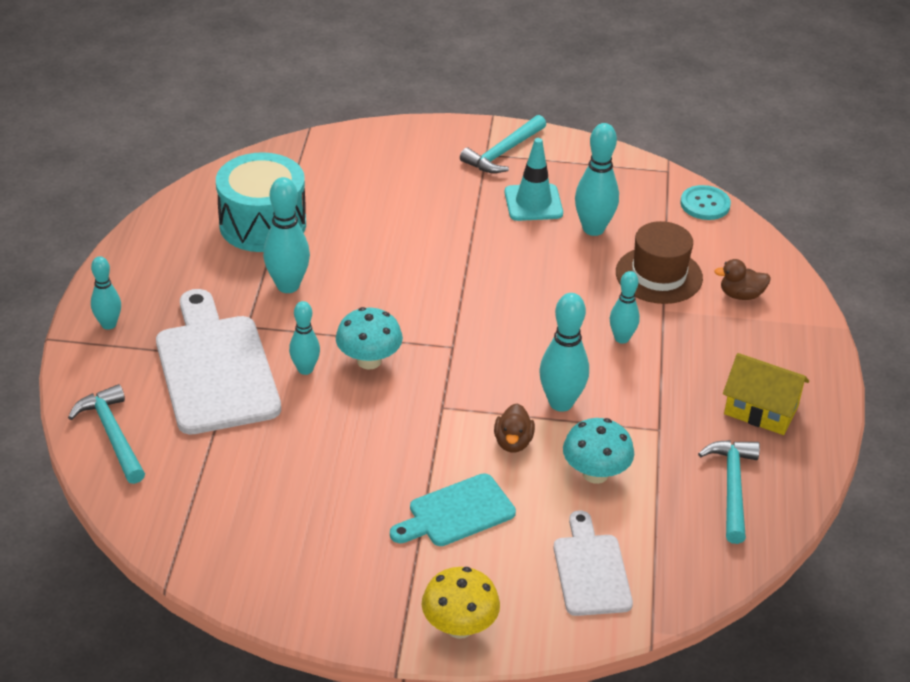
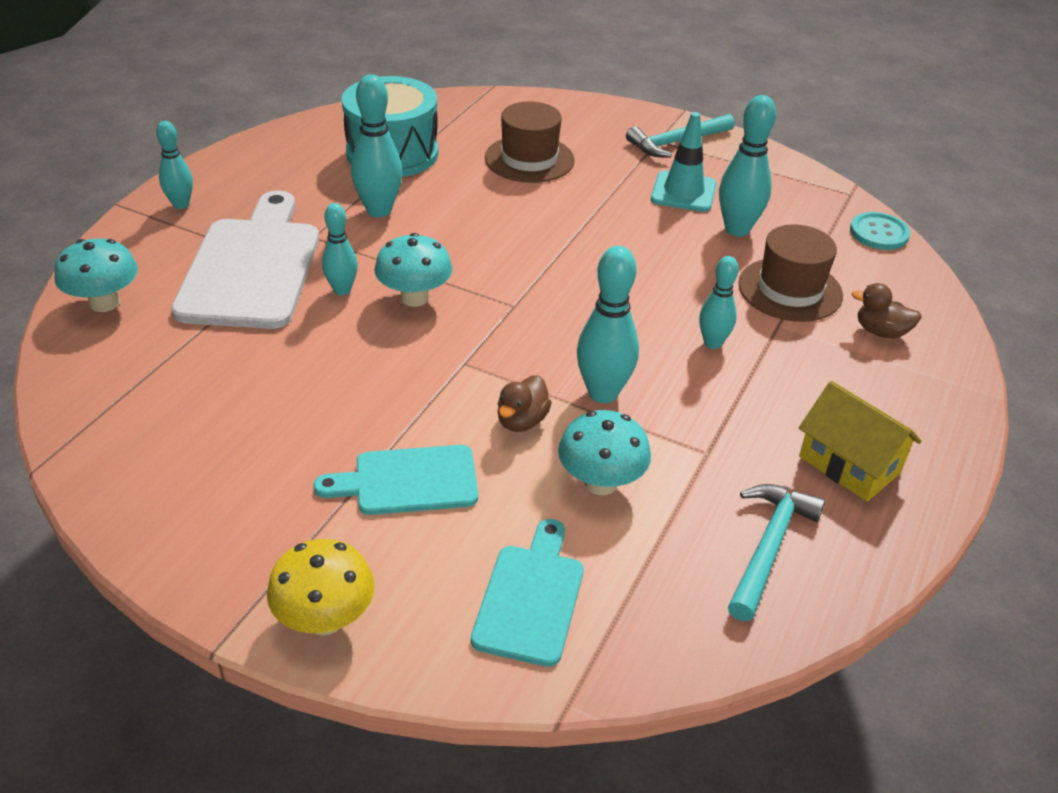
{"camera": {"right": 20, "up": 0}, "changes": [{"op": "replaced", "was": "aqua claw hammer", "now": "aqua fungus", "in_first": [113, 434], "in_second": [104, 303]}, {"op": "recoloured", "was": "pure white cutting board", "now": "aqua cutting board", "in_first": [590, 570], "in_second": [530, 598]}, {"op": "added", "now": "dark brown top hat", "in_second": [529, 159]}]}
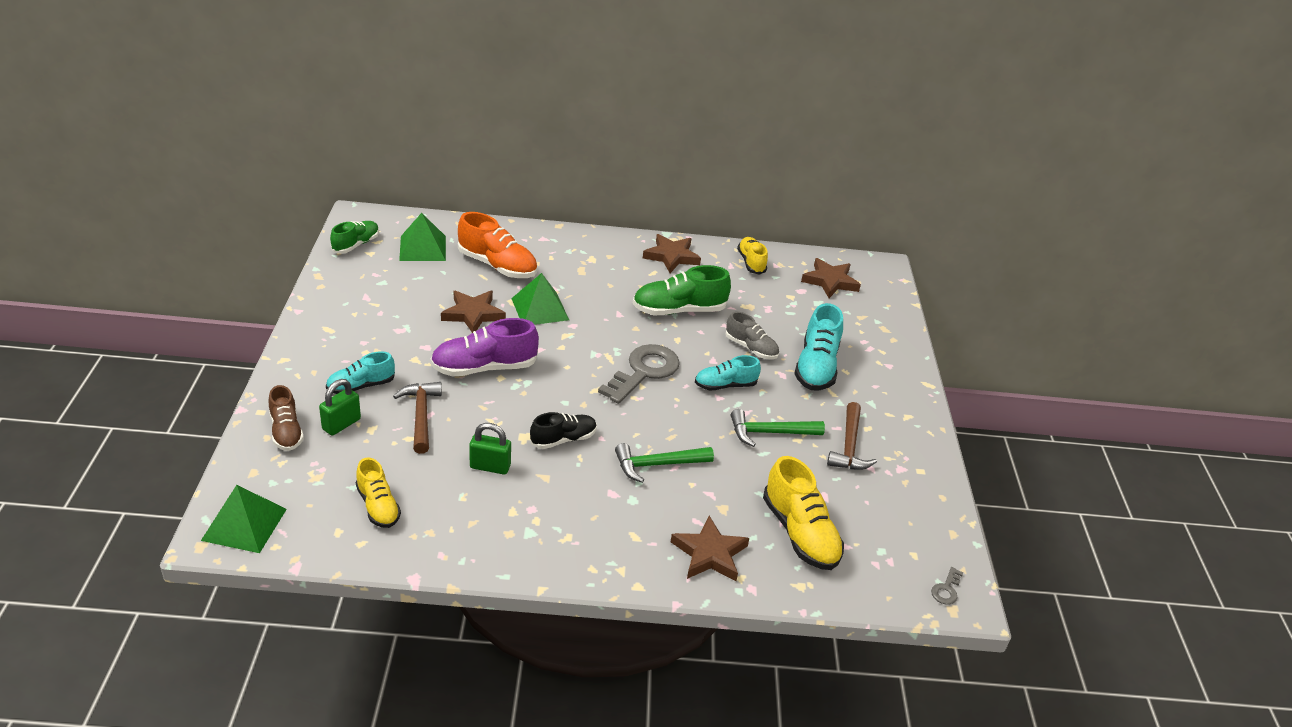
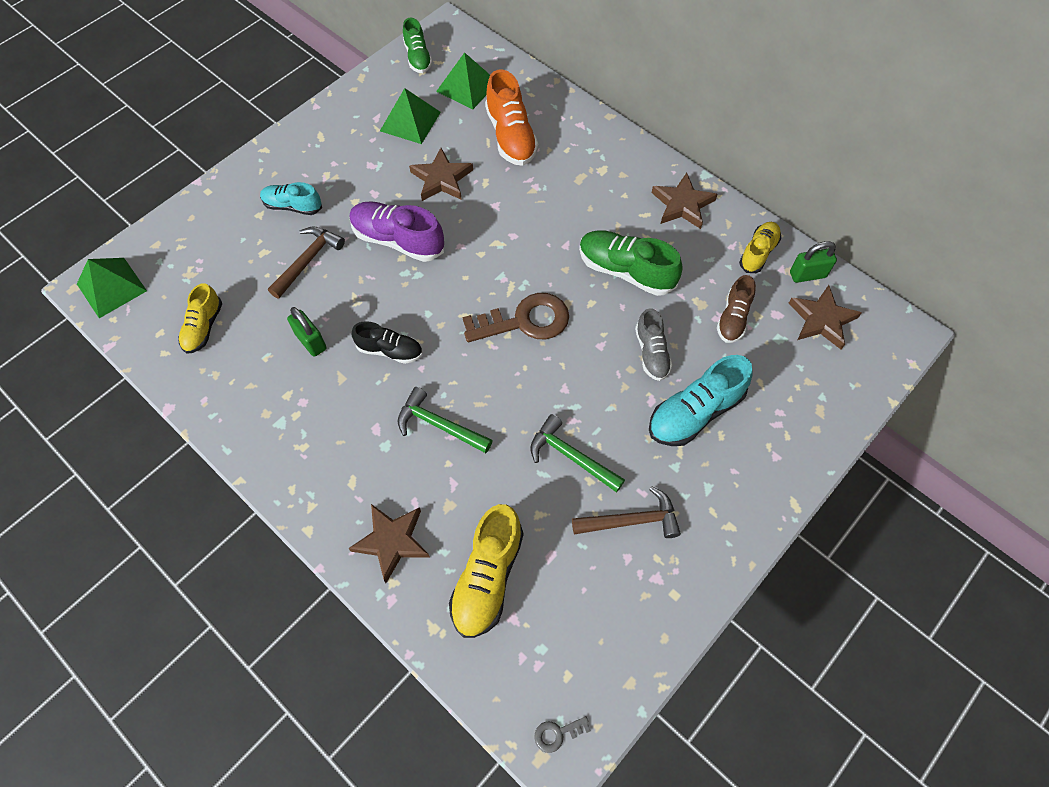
{"camera": {"right": 45, "up": 25}, "changes": [{"op": "turned", "was": "green sneaker", "in_first": [356, 245], "in_second": [418, 58], "clockwise": 90}, {"op": "moved", "was": "green pyramid", "in_first": [540, 309], "in_second": [410, 121]}, {"op": "recoloured", "was": "gray latchkey", "now": "dark brown latchkey", "in_first": [644, 372], "in_second": [525, 321]}, {"op": "removed", "was": "aqua sneaker", "in_first": [725, 385]}, {"op": "moved", "was": "green small lock", "in_first": [341, 424], "in_second": [807, 275]}, {"op": "moved", "was": "dark brown sneaker", "in_first": [286, 431], "in_second": [733, 318]}, {"op": "turned", "was": "dark brown claw hammer", "in_first": [849, 446], "in_second": [631, 520], "clockwise": -150}]}
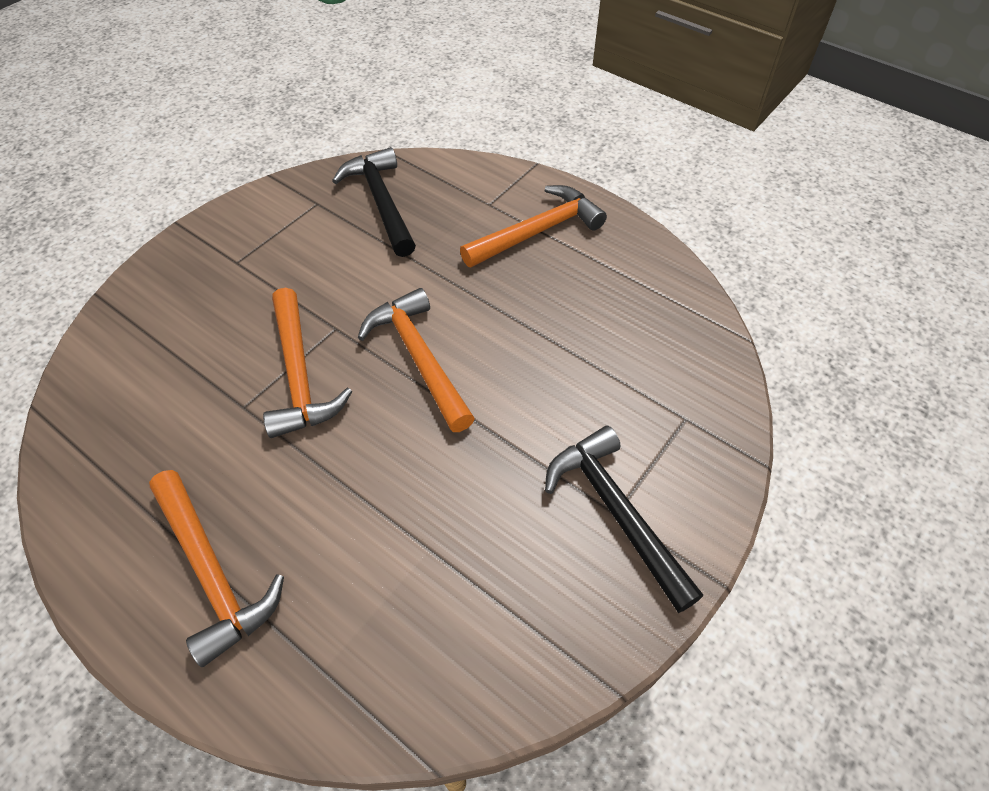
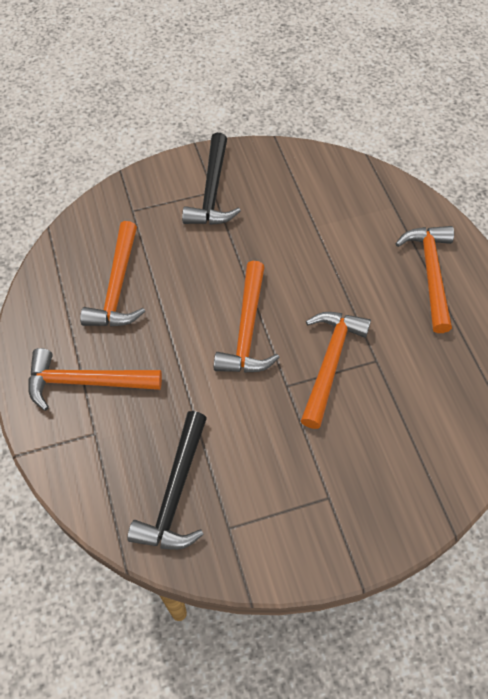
{"camera": {"right": -145, "up": 5}, "changes": [{"op": "added", "now": "bright orange claw hammer", "in_second": [118, 286]}]}
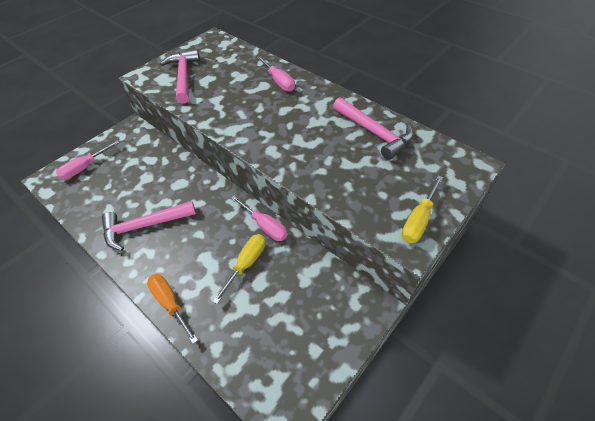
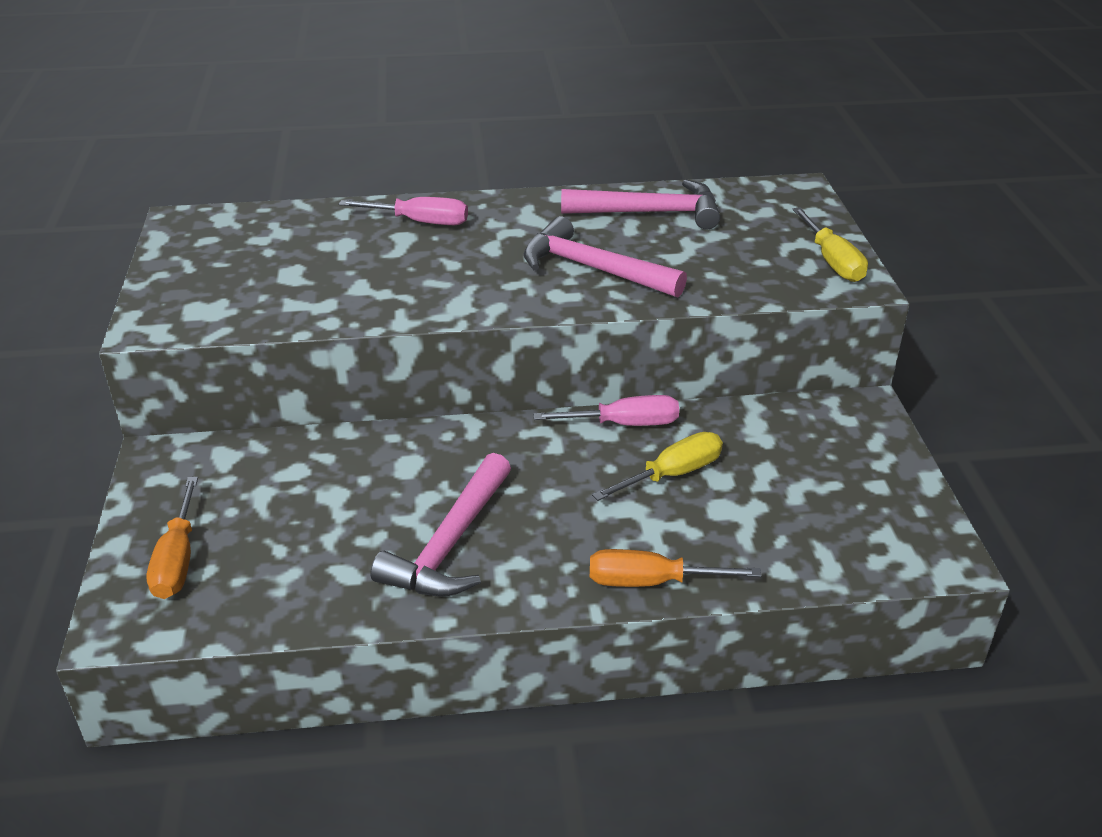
{"camera": {"right": -50, "up": -15}, "changes": [{"op": "moved", "was": "pink claw hammer", "in_first": [183, 76], "in_second": [592, 269]}, {"op": "recoloured", "was": "pink hand screwdriver", "now": "bright orange hand screwdriver", "in_first": [85, 167], "in_second": [178, 559]}, {"op": "turned", "was": "yellow hand screwdriver", "in_first": [246, 264], "in_second": [671, 474], "clockwise": 75}]}
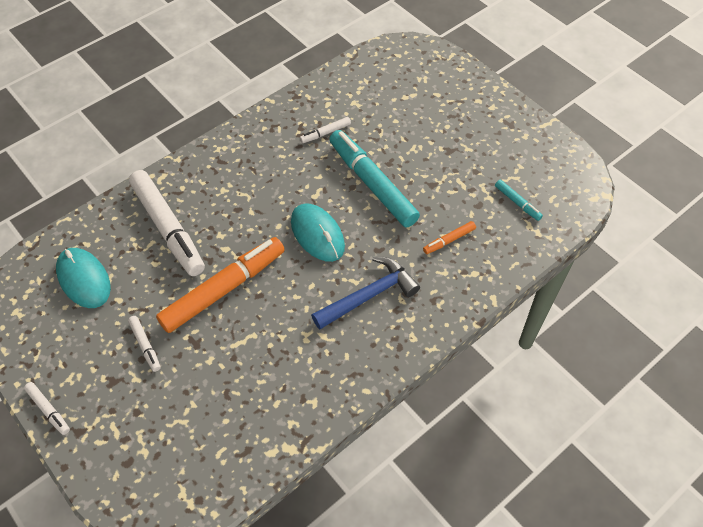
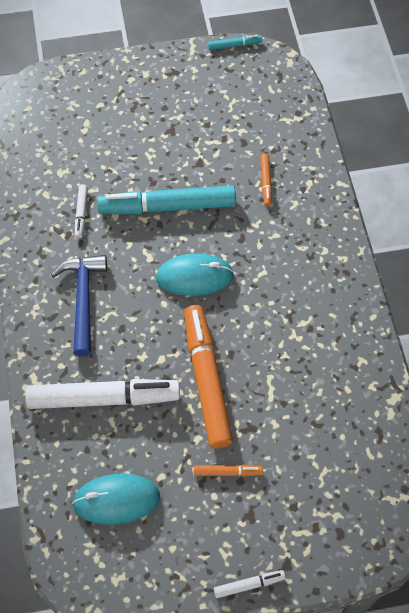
{"camera": {"right": -60, "up": 5}, "changes": [{"op": "moved", "was": "aqua marker pen", "in_first": [517, 203], "in_second": [234, 45]}, {"op": "moved", "was": "blue claw hammer", "in_first": [369, 295], "in_second": [83, 299]}, {"op": "recoloured", "was": "pure white marker pen", "now": "bright orange marker pen", "in_first": [145, 345], "in_second": [228, 472]}]}
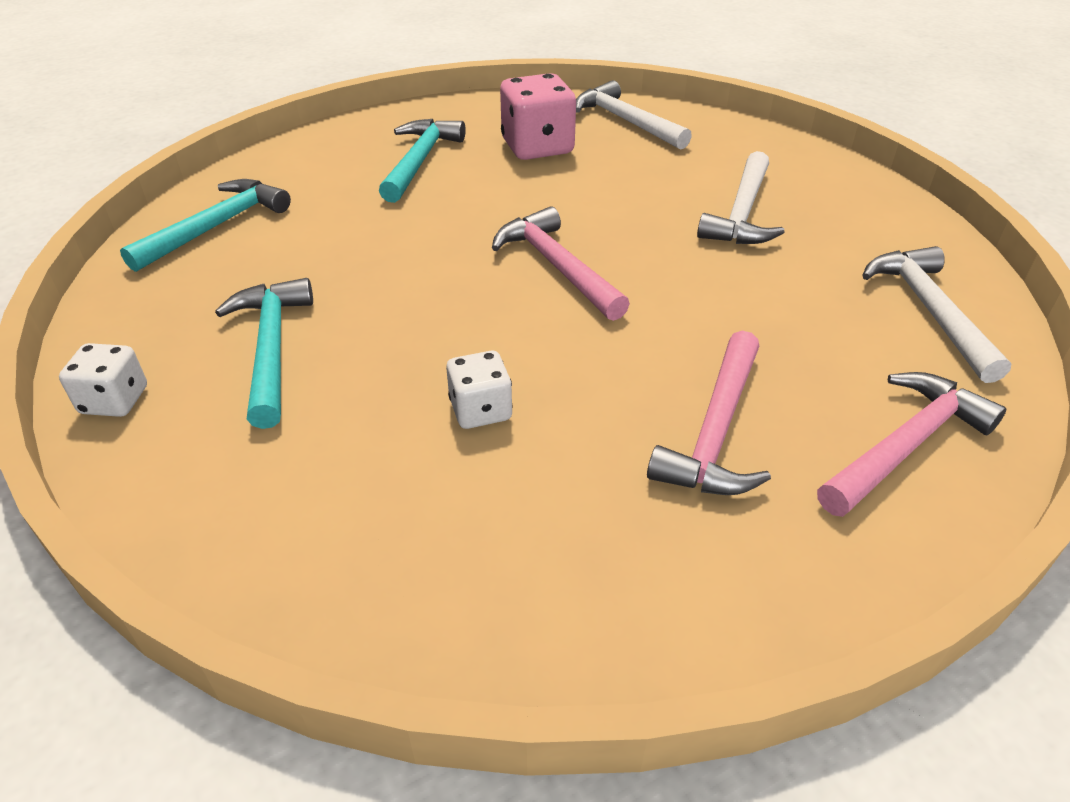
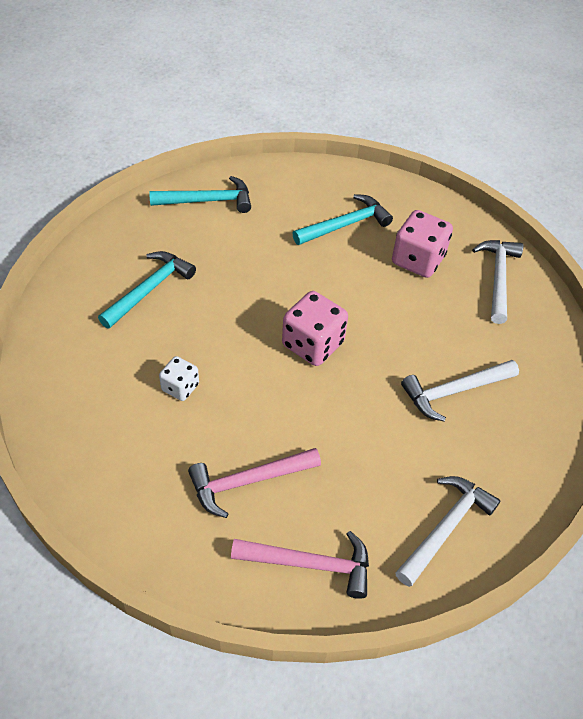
{"camera": {"right": 45, "up": 10}, "changes": [{"op": "replaced", "was": "pink claw hammer", "now": "pink game die", "in_first": [557, 266], "in_second": [312, 344]}, {"op": "removed", "was": "pure white game die", "in_first": [114, 400]}]}
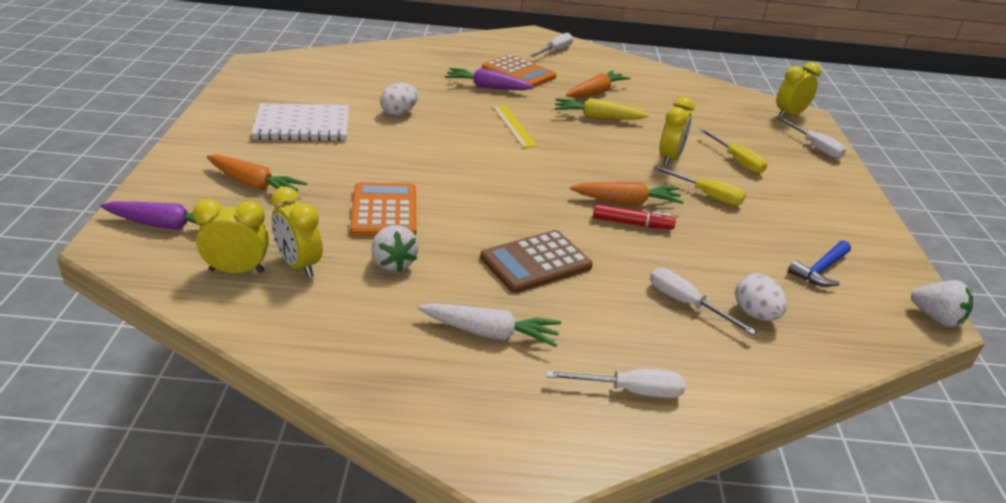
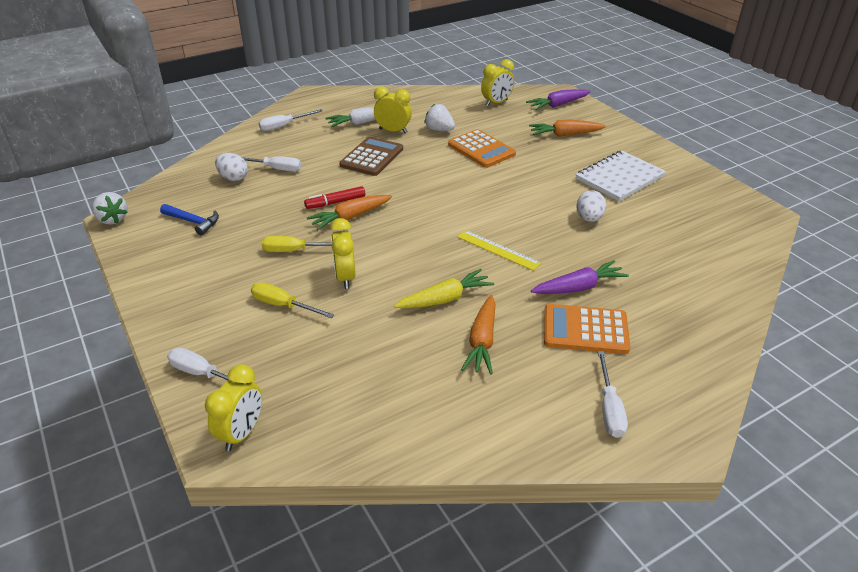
{"camera": {"right": 150, "up": 5}, "changes": [{"op": "moved", "was": "yellow bedside clock", "in_first": [298, 265], "in_second": [393, 131]}, {"op": "turned", "was": "blue claw hammer", "in_first": [820, 270], "in_second": [193, 222], "clockwise": 105}, {"op": "turned", "was": "pure white toy strawberry", "in_first": [936, 318], "in_second": [112, 219], "clockwise": -135}]}
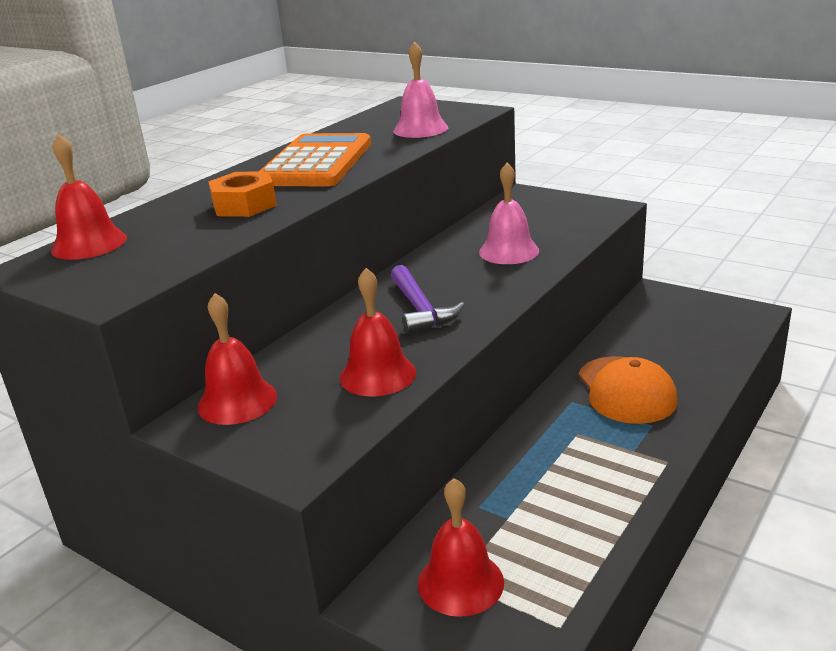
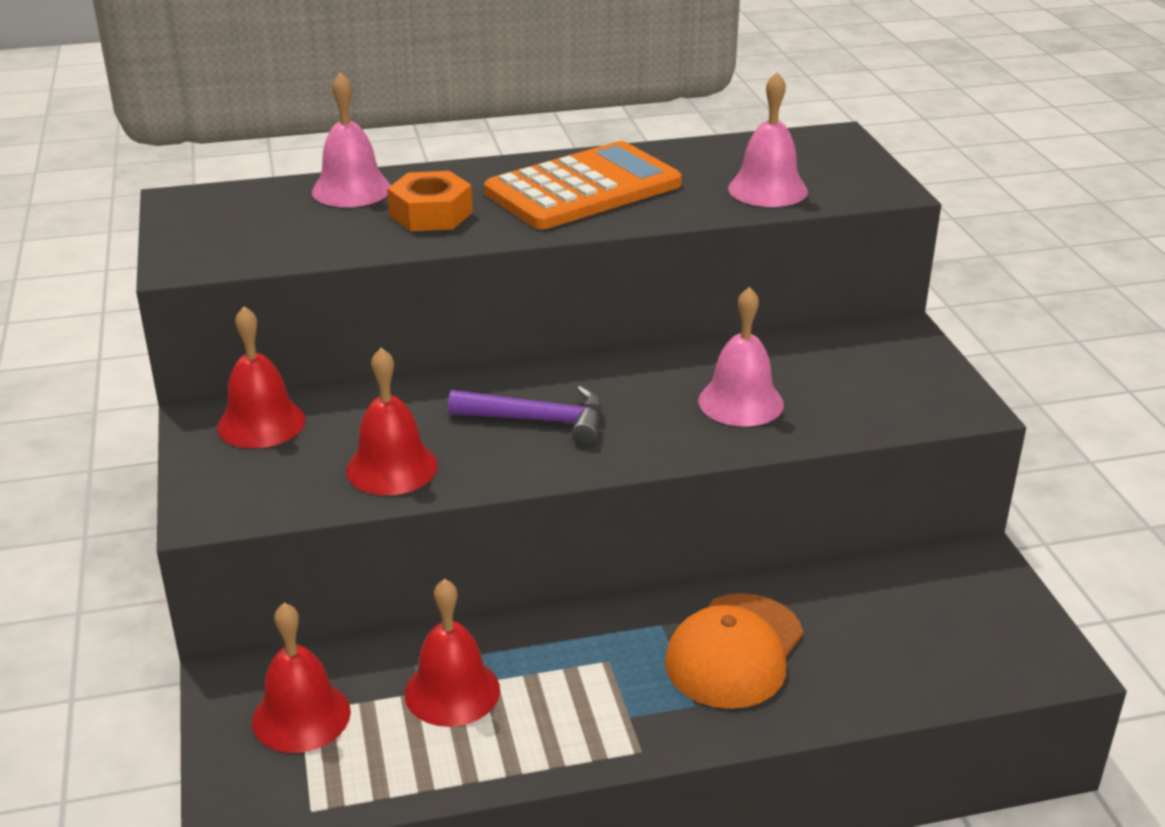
{"camera": {"right": 40, "up": 5}, "changes": [{"op": "moved", "was": "crimson hand bell", "in_first": [89, 244], "in_second": [452, 691]}, {"op": "turned", "was": "royal purple claw hammer", "in_first": [420, 309], "in_second": [539, 420], "clockwise": -105}, {"op": "added", "now": "pink hand bell", "in_second": [351, 189]}]}
